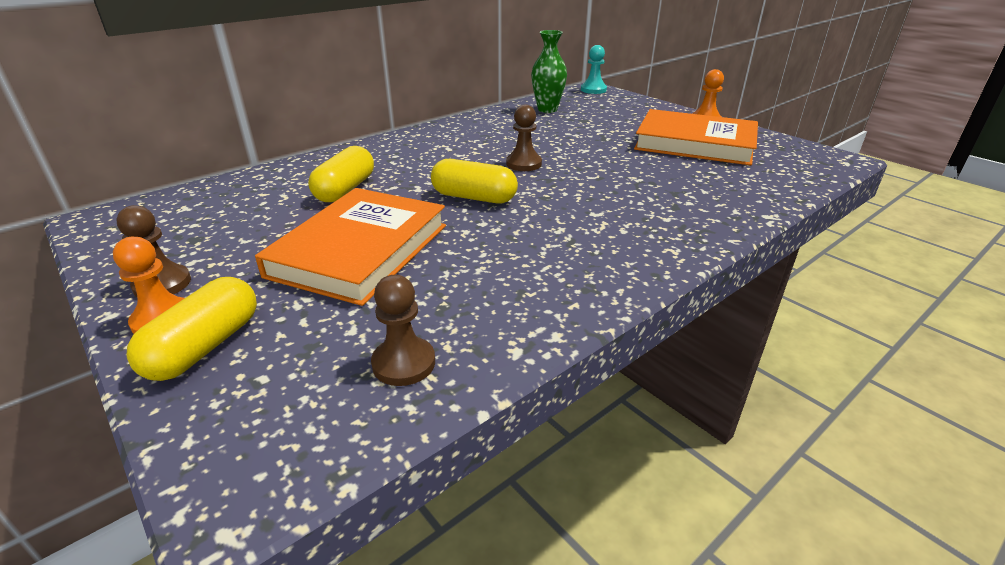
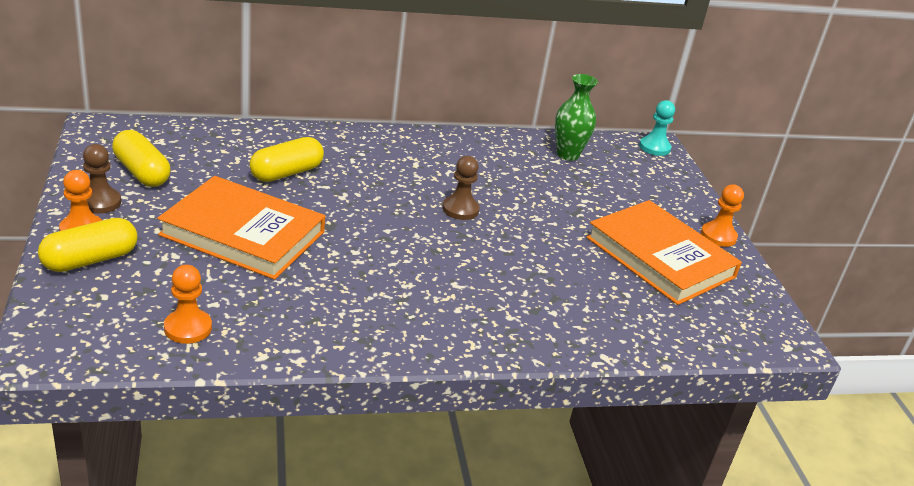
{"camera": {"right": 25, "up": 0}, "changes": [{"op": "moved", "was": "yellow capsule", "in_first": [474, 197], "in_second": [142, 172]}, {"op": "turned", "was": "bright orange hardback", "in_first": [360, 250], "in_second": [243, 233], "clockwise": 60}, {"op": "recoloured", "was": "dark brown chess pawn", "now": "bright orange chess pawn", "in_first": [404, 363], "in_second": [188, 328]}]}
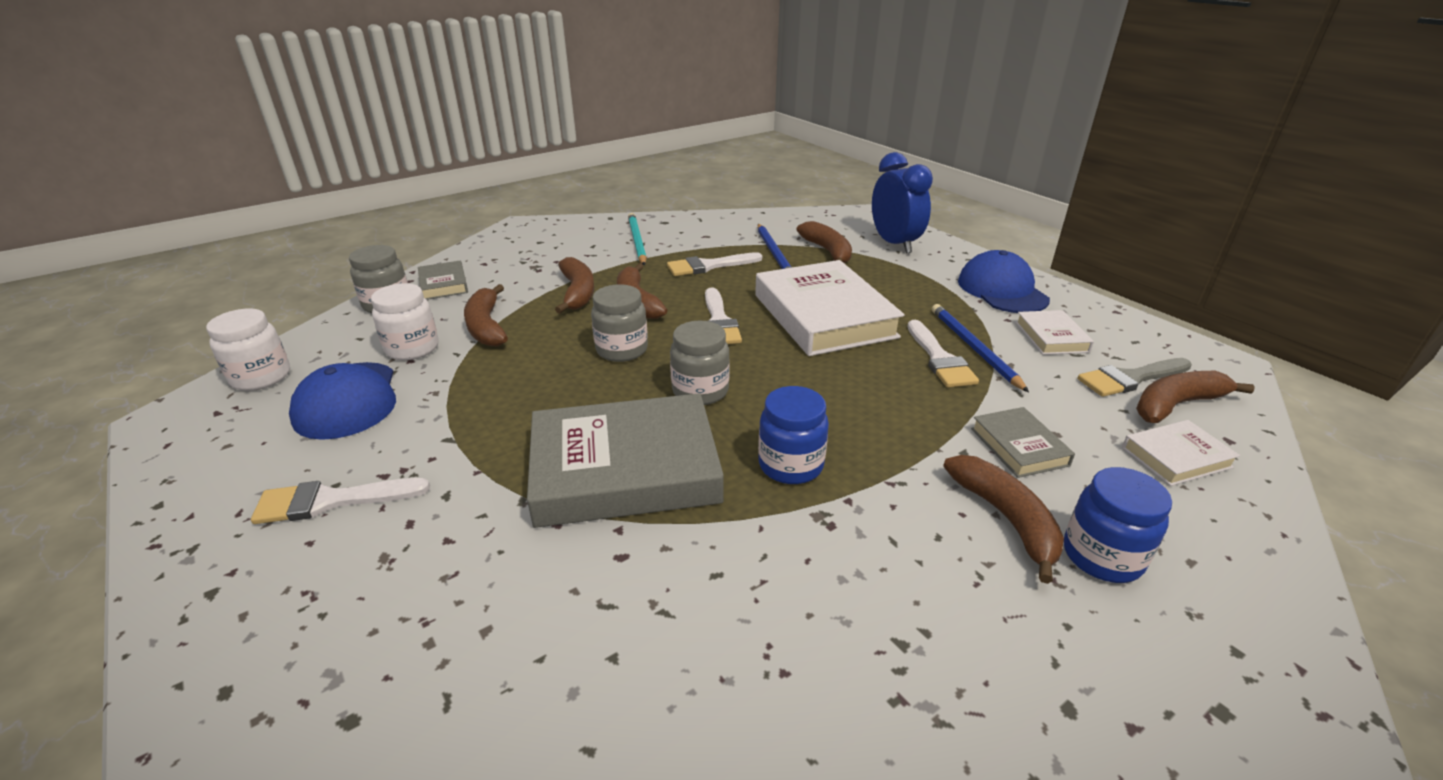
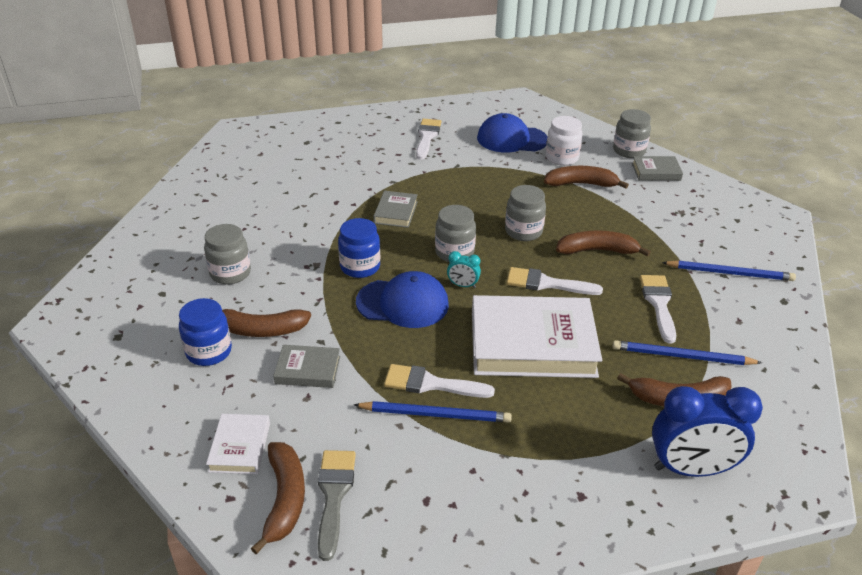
{"camera": {"right": 110, "up": 5}, "changes": [{"op": "recoloured", "was": "aqua pencil", "now": "blue pencil", "in_first": [637, 241], "in_second": [730, 273]}, {"op": "moved", "was": "blue peaked cap", "in_first": [1002, 290], "in_second": [403, 303]}, {"op": "removed", "was": "dark brown toy banana", "in_first": [577, 293]}, {"op": "removed", "was": "pure white jar", "in_first": [261, 377]}, {"op": "removed", "was": "pure white hardback", "in_first": [1051, 337]}, {"op": "resized", "was": "gray hardback", "in_first": [625, 469], "in_second": [395, 212], "ratio": 0.47}, {"op": "added", "now": "gray jar", "in_second": [230, 273]}, {"op": "added", "now": "aqua bedside clock", "in_second": [463, 285]}]}
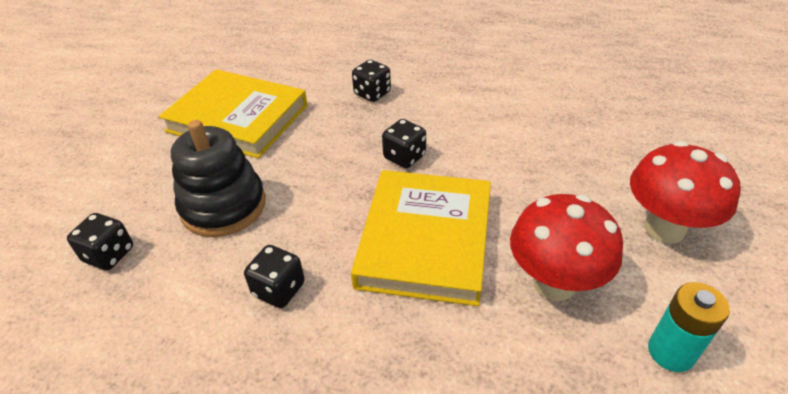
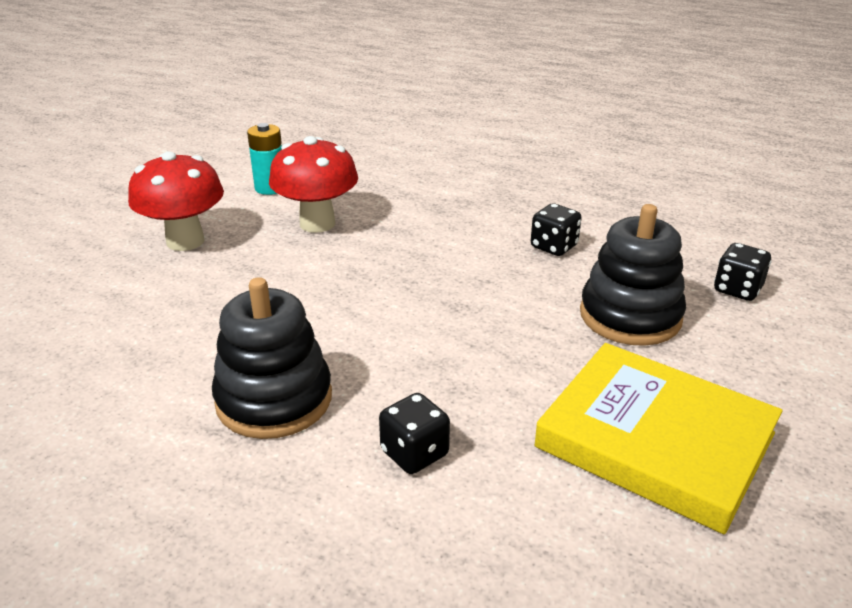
{"camera": {"right": -170, "up": -10}, "changes": [{"op": "removed", "was": "ebony game die", "in_first": [404, 157]}, {"op": "removed", "was": "yellow hardback", "in_first": [425, 240]}, {"op": "added", "now": "ebony stacking toy", "in_second": [274, 399]}]}
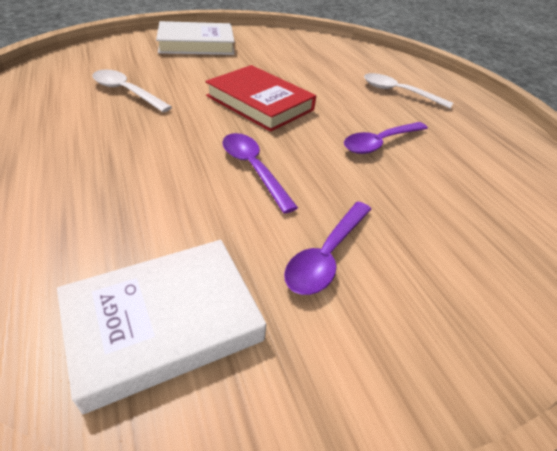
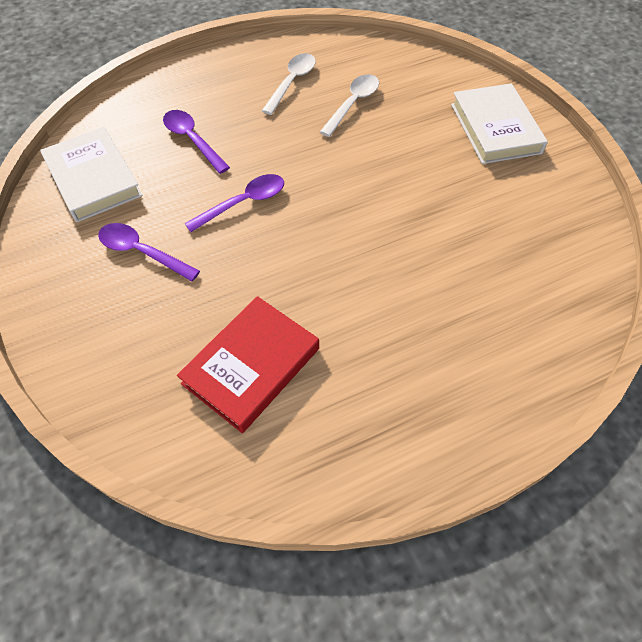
{"camera": {"right": 90, "up": 15}, "changes": [{"op": "moved", "was": "crimson hardback", "in_first": [260, 103], "in_second": [251, 366]}, {"op": "moved", "was": "pure white spoon", "in_first": [399, 92], "in_second": [292, 83]}, {"op": "moved", "was": "royal purple spoon", "in_first": [380, 143], "in_second": [192, 140]}]}
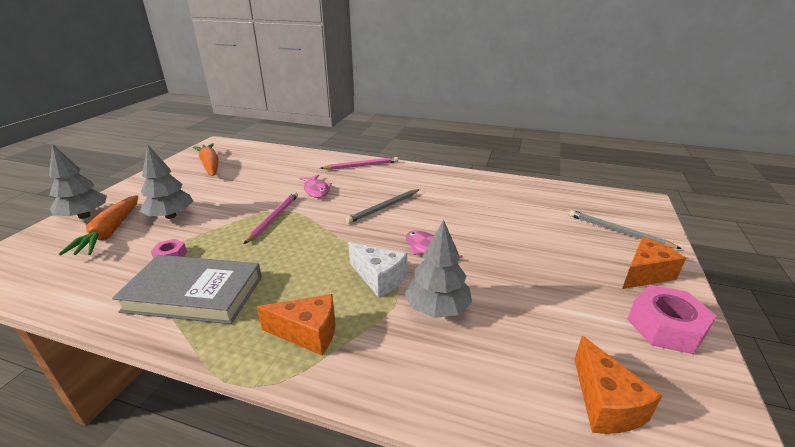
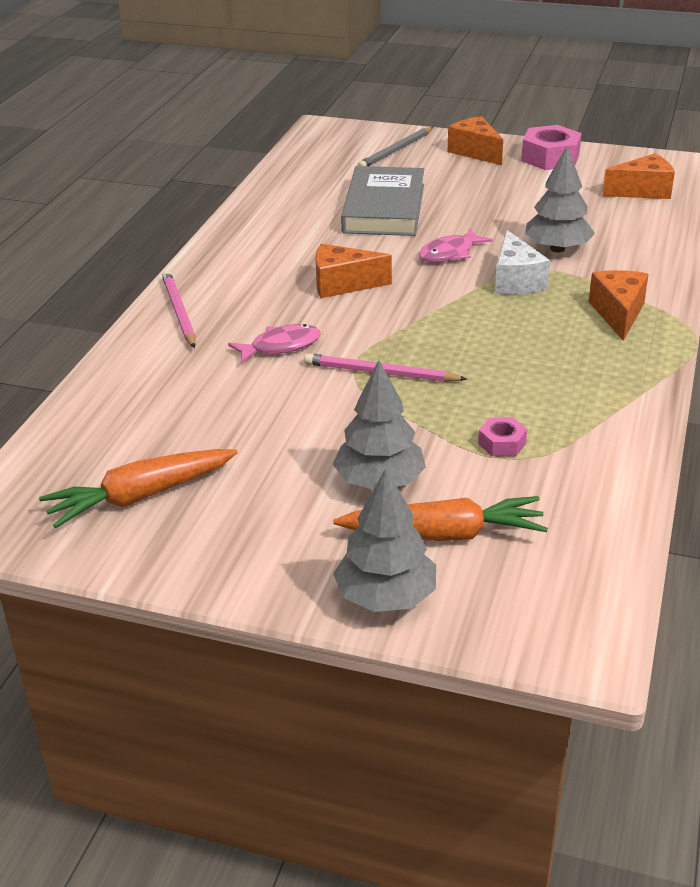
{"camera": {"right": -90, "up": 5}, "changes": [{"op": "replaced", "was": "gray pencil", "now": "bright orange cheese", "in_first": [384, 207], "in_second": [342, 284]}, {"op": "turned", "was": "pure white cheese", "in_first": [379, 278], "in_second": [516, 281], "clockwise": 135}, {"op": "moved", "was": "gray hardback", "in_first": [194, 294], "in_second": [384, 208]}]}
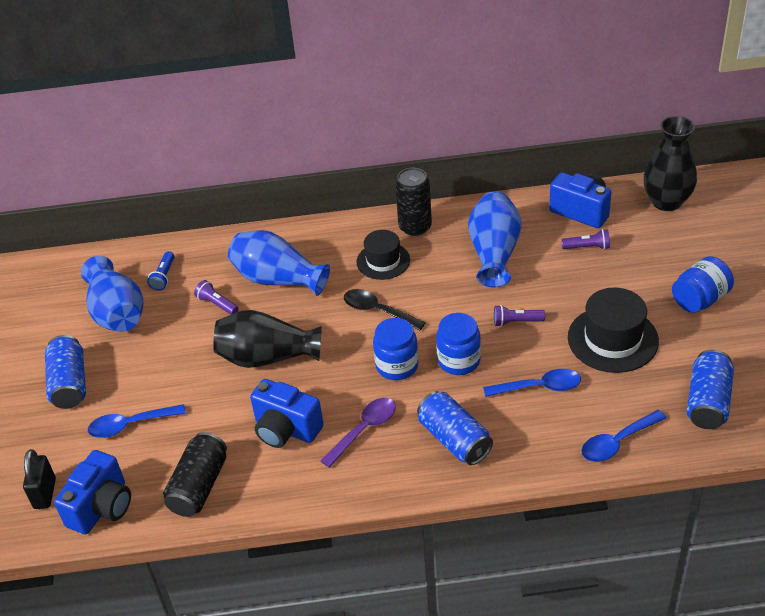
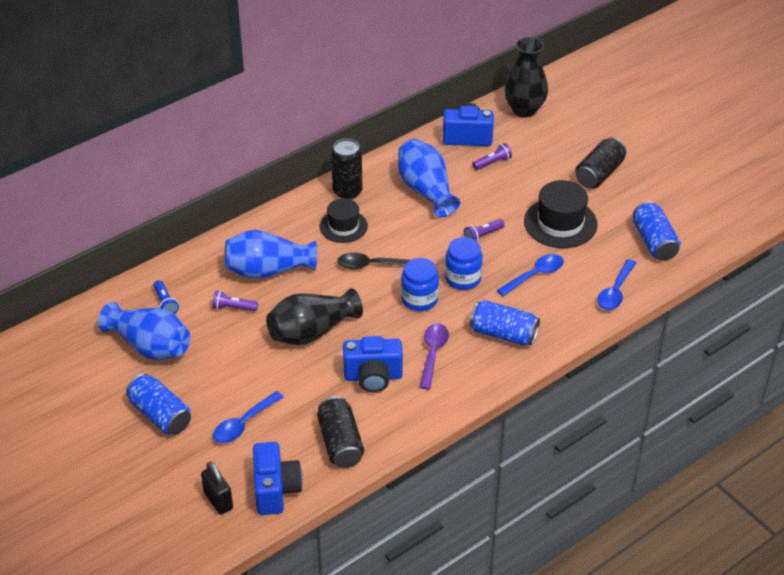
{"camera": {"right": -35, "up": 0}, "changes": [{"op": "replaced", "was": "blue jar", "now": "ebony tin", "in_first": [700, 299], "in_second": [599, 174]}]}
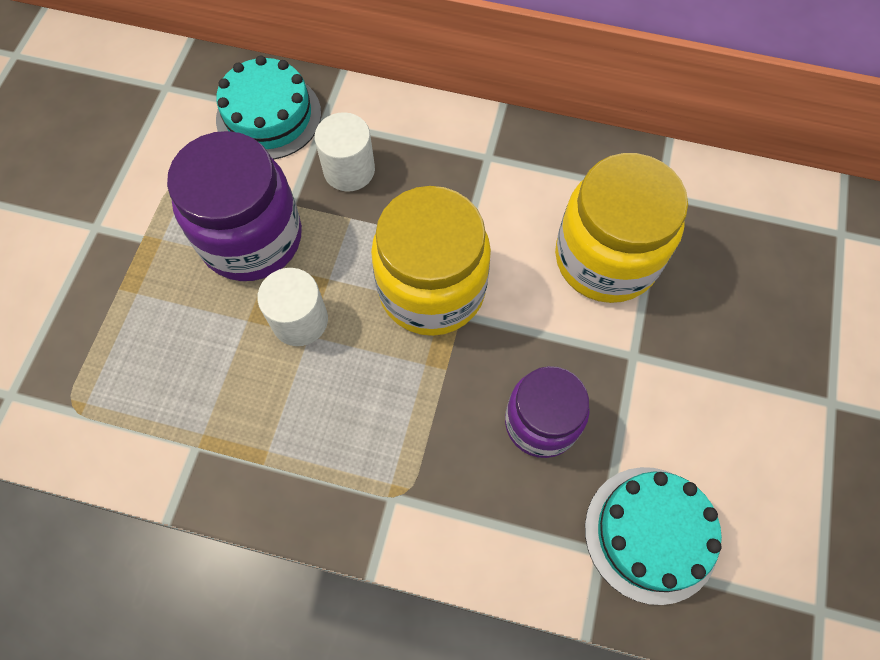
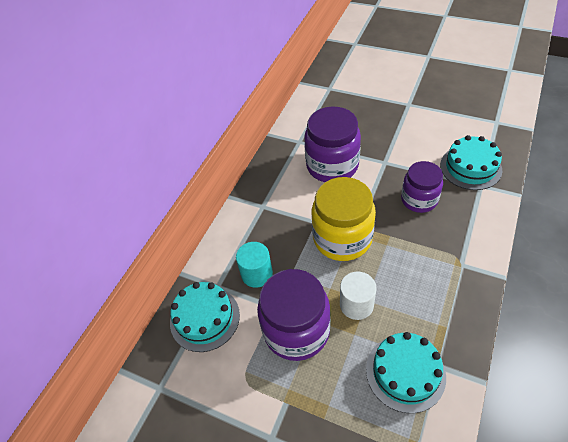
{"camera": {"right": -75, "up": -15}, "changes": [{"op": "recoloured", "was": "pure white cylinder shape", "now": "aqua cylinder shape", "in_first": [349, 170], "in_second": [257, 274]}, {"op": "recoloured", "was": "yellow jar", "now": "royal purple jar", "in_first": [606, 258], "in_second": [332, 165]}, {"op": "added", "now": "aqua cake", "in_second": [405, 372]}]}
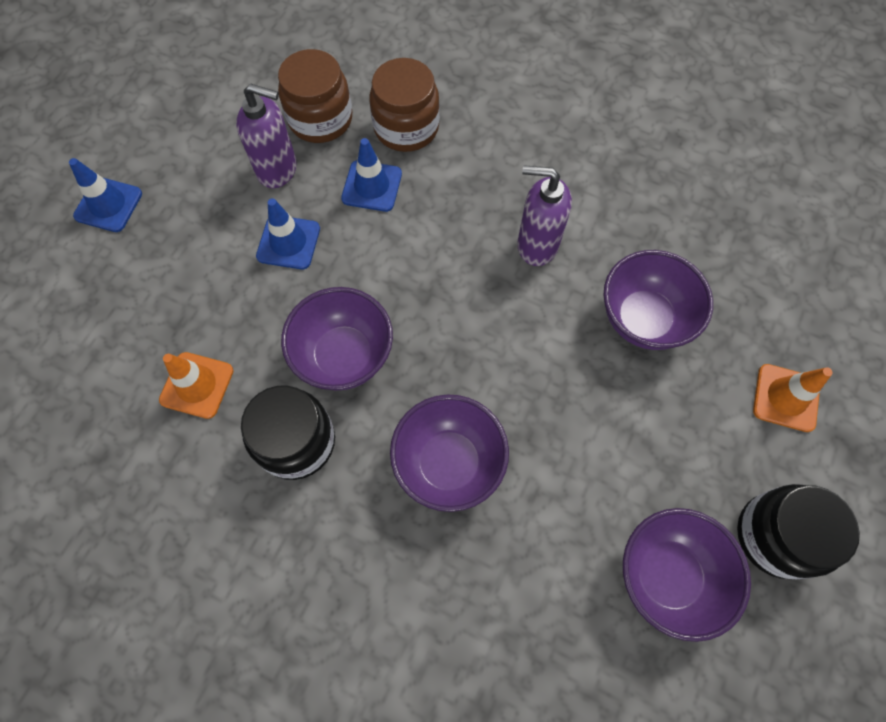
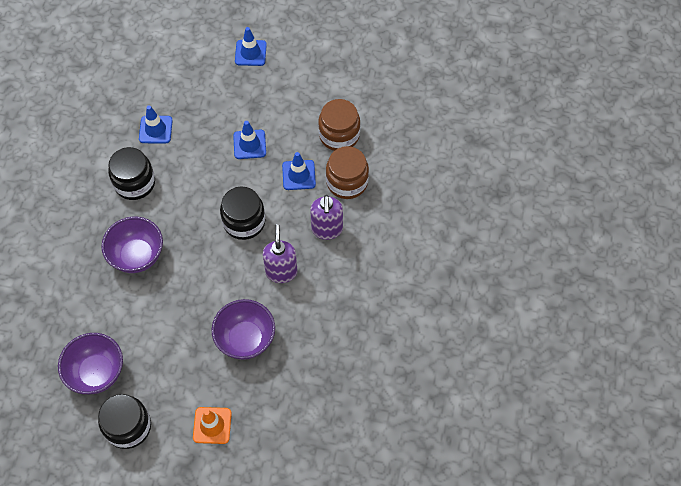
{"camera": {"right": 75, "up": -5}, "changes": [{"op": "moved", "was": "royal purple soap pump", "in_first": [278, 170], "in_second": [327, 230]}, {"op": "removed", "was": "royal purple serving bowl", "in_first": [344, 356]}, {"op": "recoloured", "was": "bright orange safety cone", "now": "blue safety cone", "in_first": [197, 385], "in_second": [155, 129]}, {"op": "added", "now": "ebony jar", "in_second": [244, 222]}]}
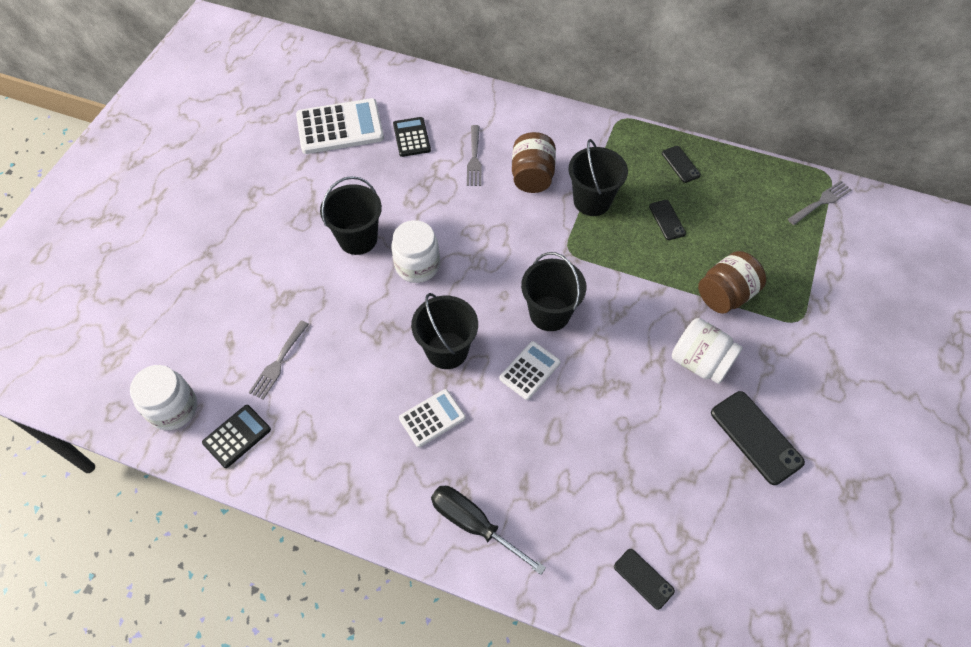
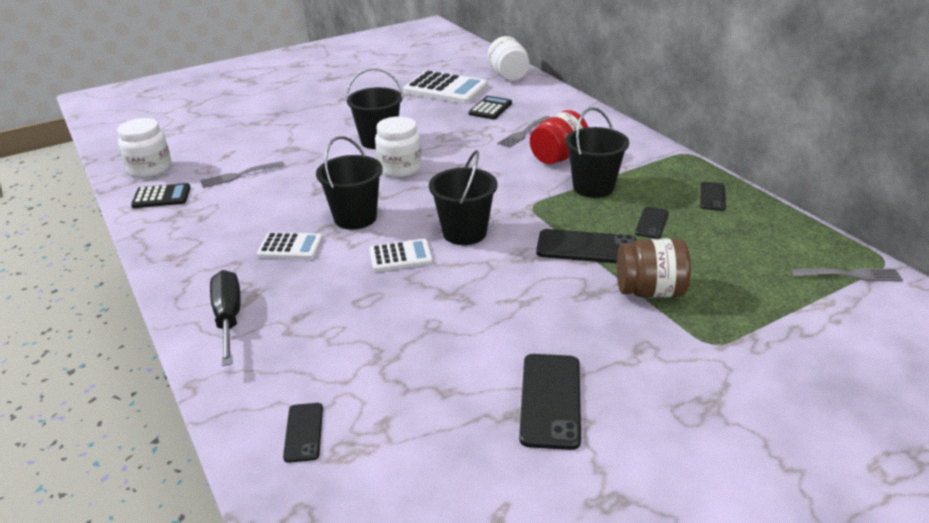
{"camera": {"right": 40, "up": -25}, "changes": [{"op": "recoloured", "was": "dark brown jar", "now": "crimson jar", "in_first": [532, 176], "in_second": [558, 157]}, {"op": "moved", "was": "pure white jar", "in_first": [700, 362], "in_second": [508, 76]}, {"op": "added", "now": "ebony mobile phone", "in_second": [586, 248]}]}
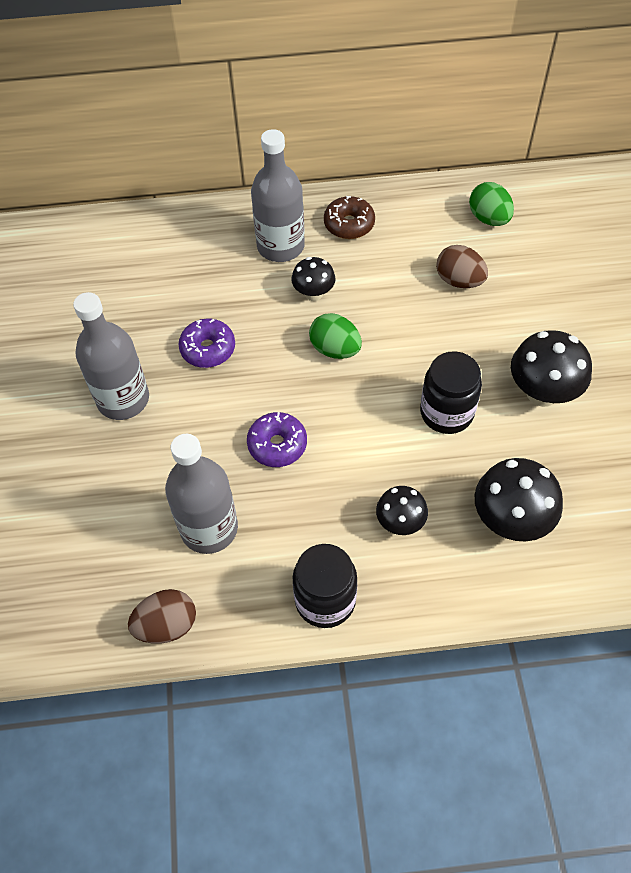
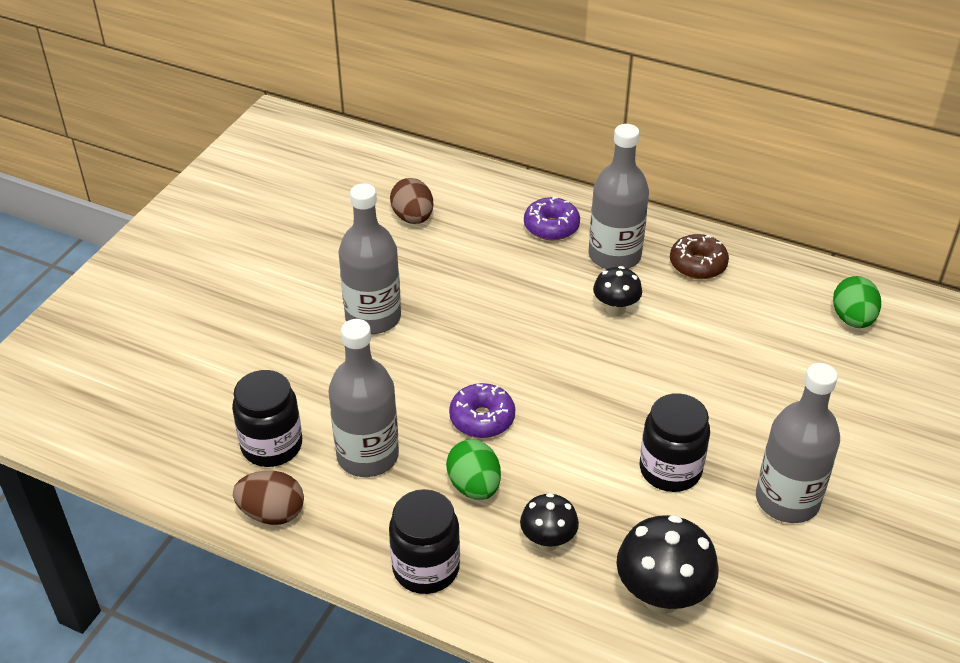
{"camera": {"right": 30, "up": -15}, "changes": [{"op": "moved", "was": "dark brown egg", "in_first": [459, 281], "in_second": [413, 218]}, {"op": "moved", "was": "green egg", "in_first": [335, 349], "in_second": [474, 486]}, {"op": "moved", "was": "royal purple glazed donut", "in_first": [208, 349], "in_second": [551, 227]}, {"op": "replaced", "was": "ebony fungus", "now": "gray bottle", "in_first": [542, 393], "in_second": [787, 500]}, {"op": "added", "now": "ebony jar", "in_second": [272, 446]}]}
